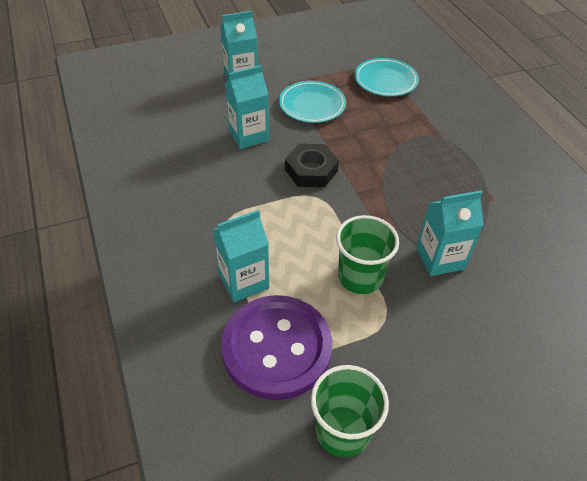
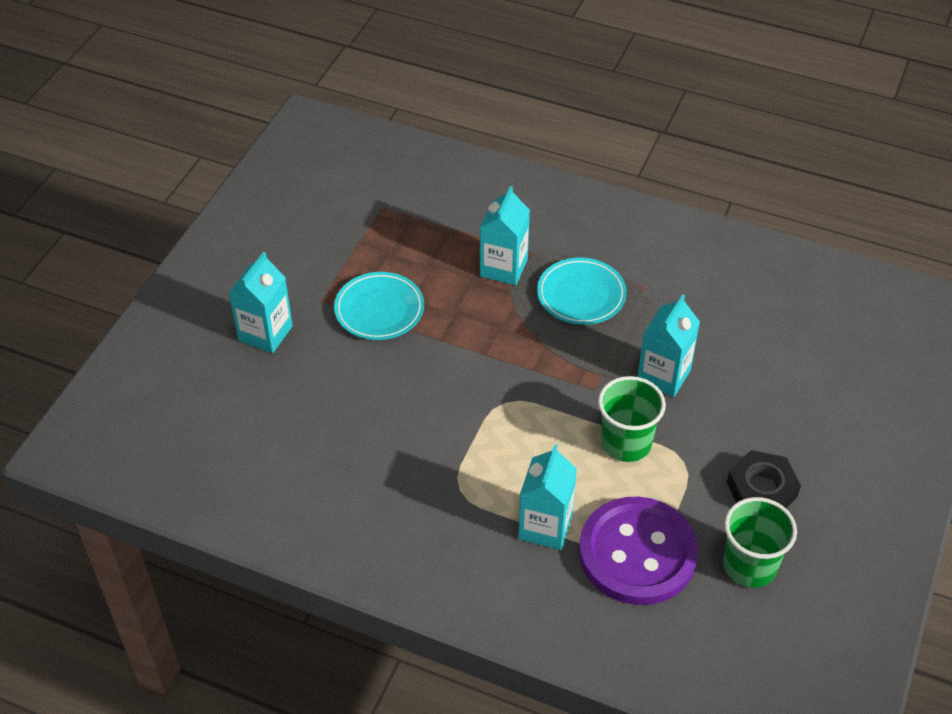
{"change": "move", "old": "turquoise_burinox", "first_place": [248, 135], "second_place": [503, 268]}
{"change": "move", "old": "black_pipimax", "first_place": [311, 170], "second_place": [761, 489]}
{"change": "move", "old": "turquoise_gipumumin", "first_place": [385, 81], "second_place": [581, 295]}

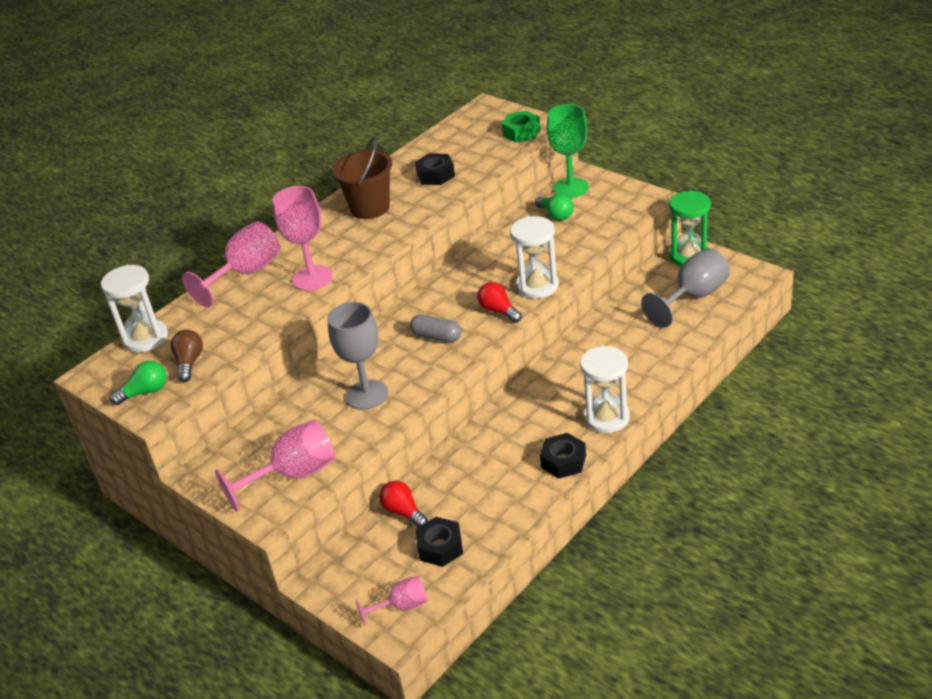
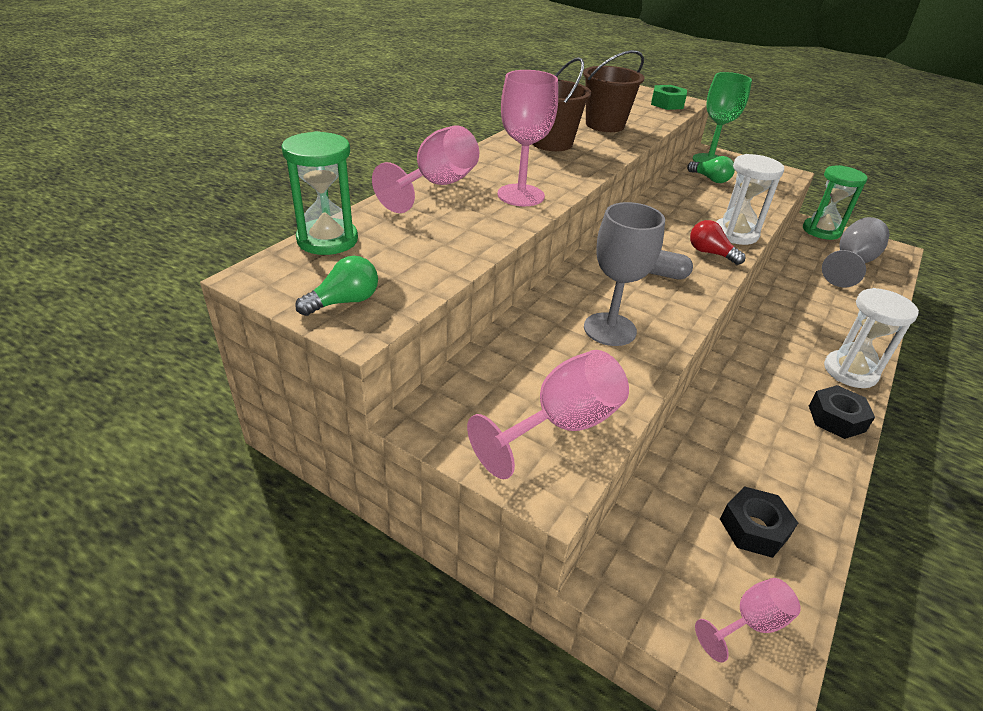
{"change": "recolor", "old": "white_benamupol", "new": "green_benamupol", "first_place": [145, 338], "second_place": [327, 240]}
{"change": "delete", "old": "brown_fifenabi", "first_place": [189, 363]}
{"change": "delete", "old": "red_fifenabi", "first_place": [403, 512]}
{"change": "replace", "old": "black_pipimax", "new": "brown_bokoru", "first_place": [436, 175], "second_place": [605, 125]}

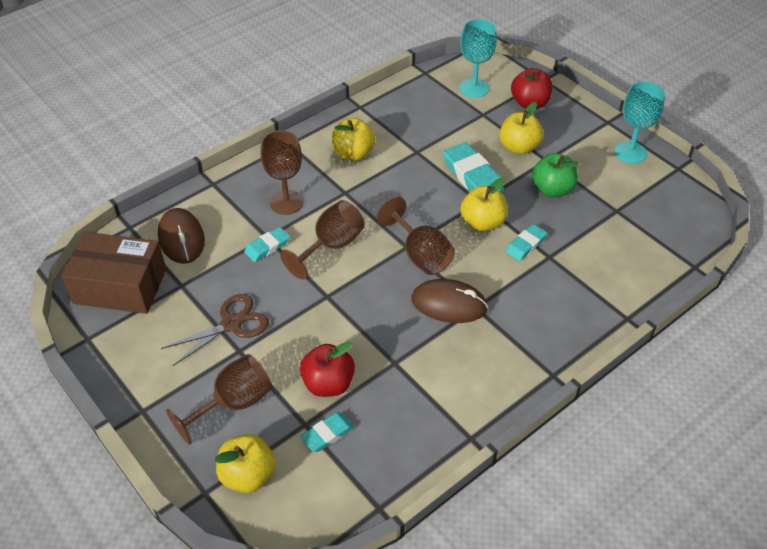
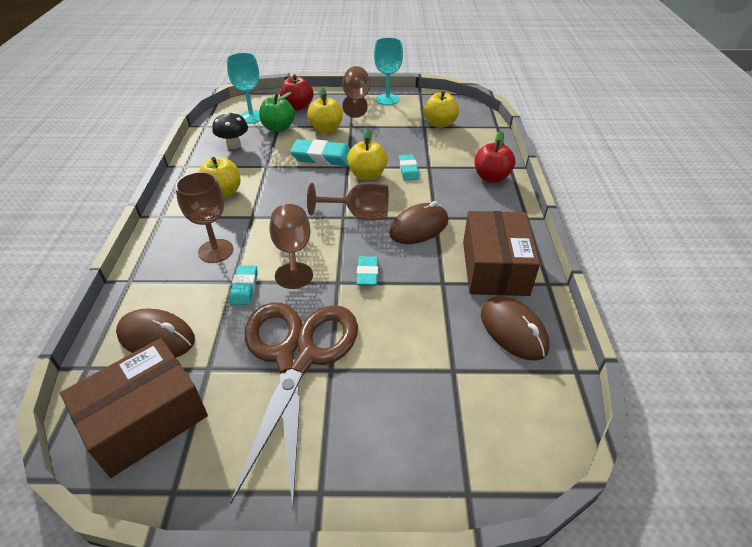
{"change": "resize", "old": "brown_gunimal", "first_place": [231, 324], "second_place": [296, 358], "factor": 1.84}
{"change": "move", "old": "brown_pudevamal", "first_place": [233, 404], "second_place": [356, 100]}
{"change": "move", "old": "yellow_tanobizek", "first_place": [248, 475], "second_place": [439, 124]}
{"change": "move", "old": "red_tanobizek", "first_place": [328, 384], "second_place": [491, 177]}
{"change": "move", "old": "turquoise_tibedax", "first_place": [327, 434], "second_place": [367, 273]}
{"change": "move", "old": "green_tanobizek", "first_place": [552, 189], "second_place": [278, 128]}
{"change": "insert", "new": "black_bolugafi", "second_place": [233, 145]}
{"change": "insert", "new": "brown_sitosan", "second_place": [494, 268]}
{"change": "insert", "new": "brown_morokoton", "second_place": [513, 330]}

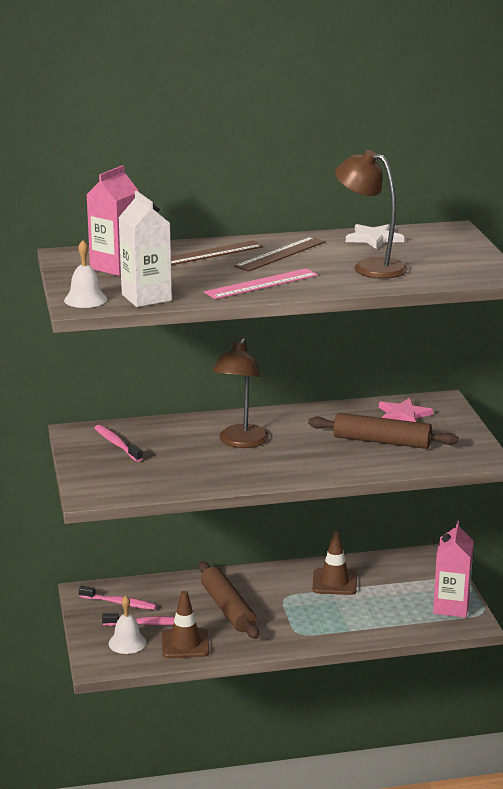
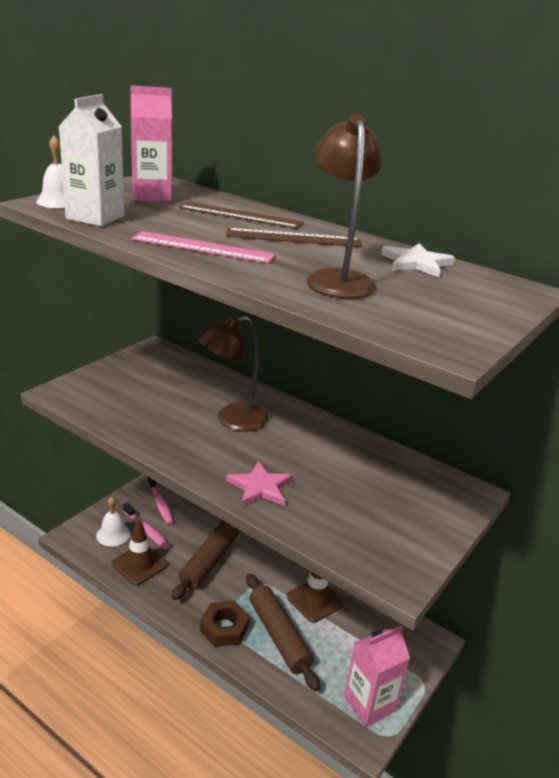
{"change": "delete", "old": "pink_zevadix", "first_place": [117, 444]}
{"change": "move", "old": "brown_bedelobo", "first_place": [382, 441], "second_place": [279, 636]}
{"change": "move", "old": "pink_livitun", "first_place": [403, 415], "second_place": [260, 487]}
{"change": "insert", "new": "brown_pipimax", "second_place": [224, 628]}

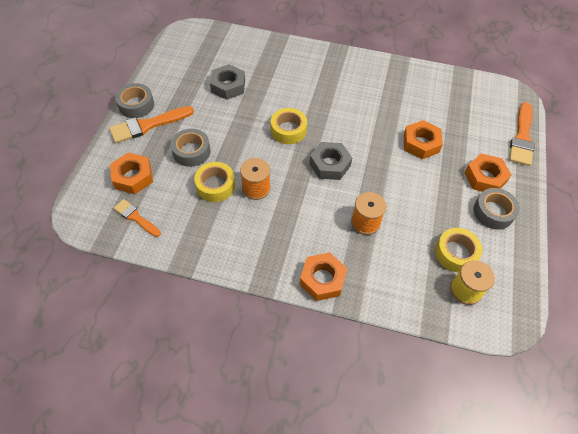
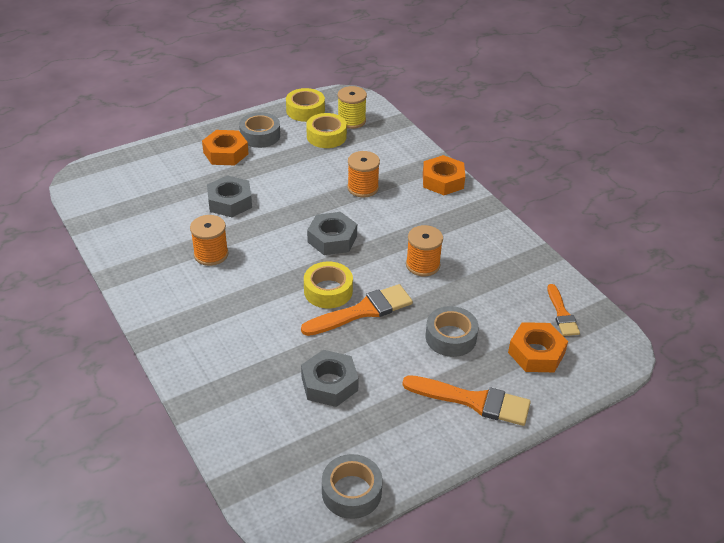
{"change": "move", "old": "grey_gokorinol", "first_place": [136, 105], "second_place": [351, 492]}
{"change": "move", "old": "yellow_gokorinol", "first_place": [215, 186], "second_place": [305, 110]}
{"change": "recolor", "old": "orange_pipimax", "new": "grey_pipimax", "first_place": [421, 143], "second_place": [230, 202]}
{"change": "move", "old": "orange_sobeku", "first_place": [522, 137], "second_place": [362, 311]}
{"change": "insert", "new": "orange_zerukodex", "second_place": [211, 254]}

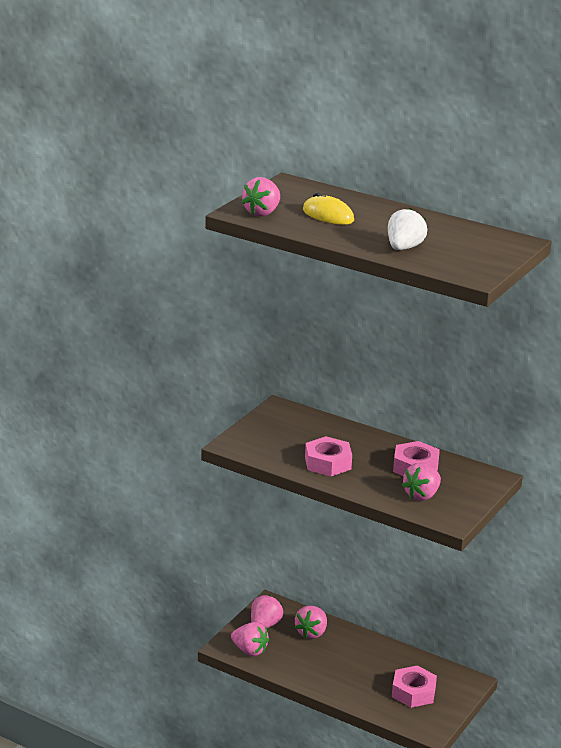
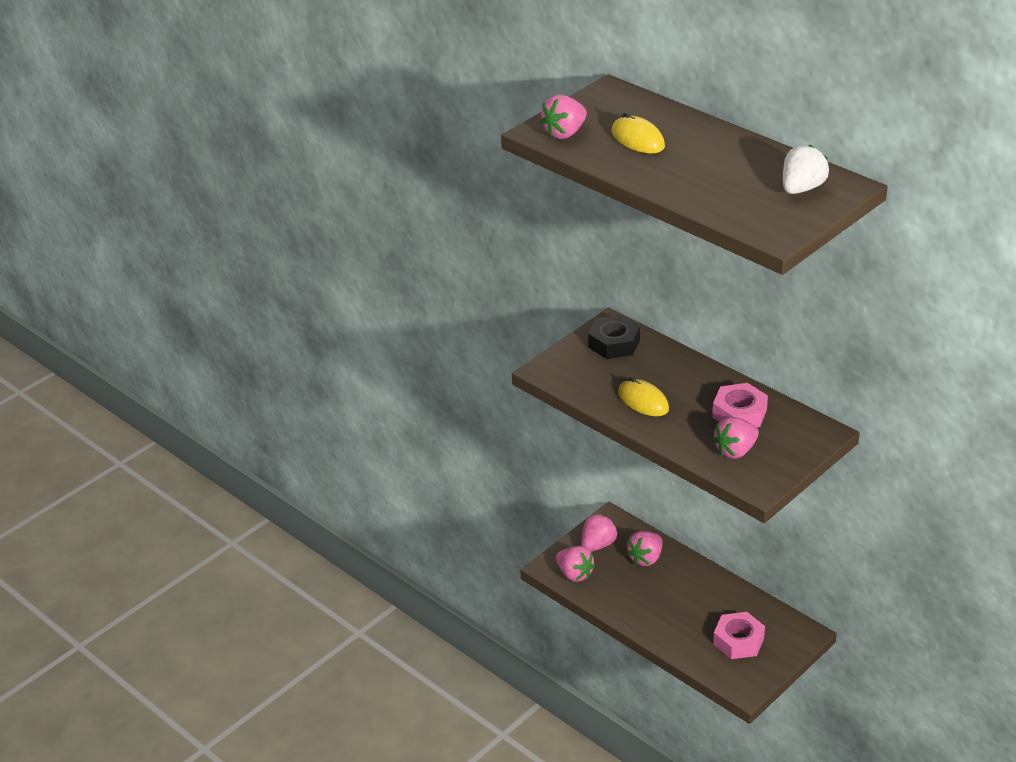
{"change": "replace", "old": "pink_pipimax", "new": "yellow_morokoton", "first_place": [328, 463], "second_place": [643, 401]}
{"change": "move", "old": "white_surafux", "first_place": [404, 248], "second_place": [801, 189]}
{"change": "insert", "new": "black_pipimax", "second_place": [614, 343]}

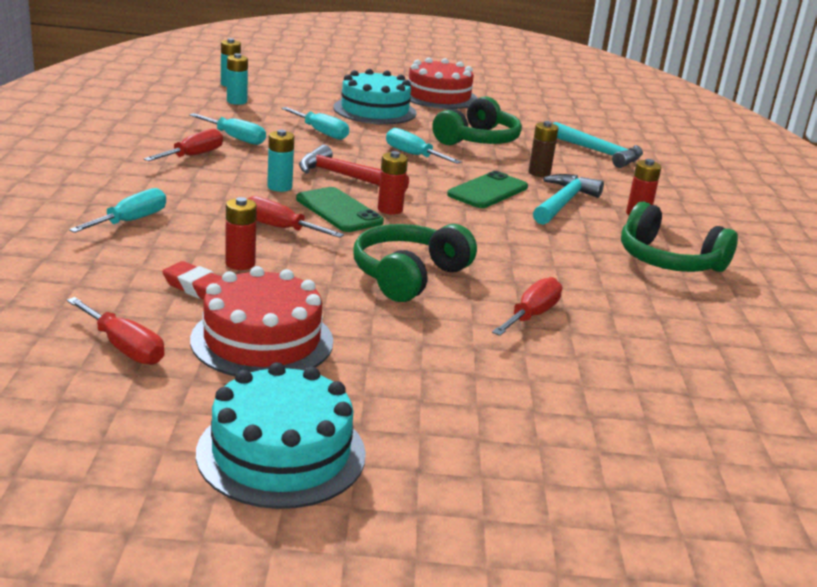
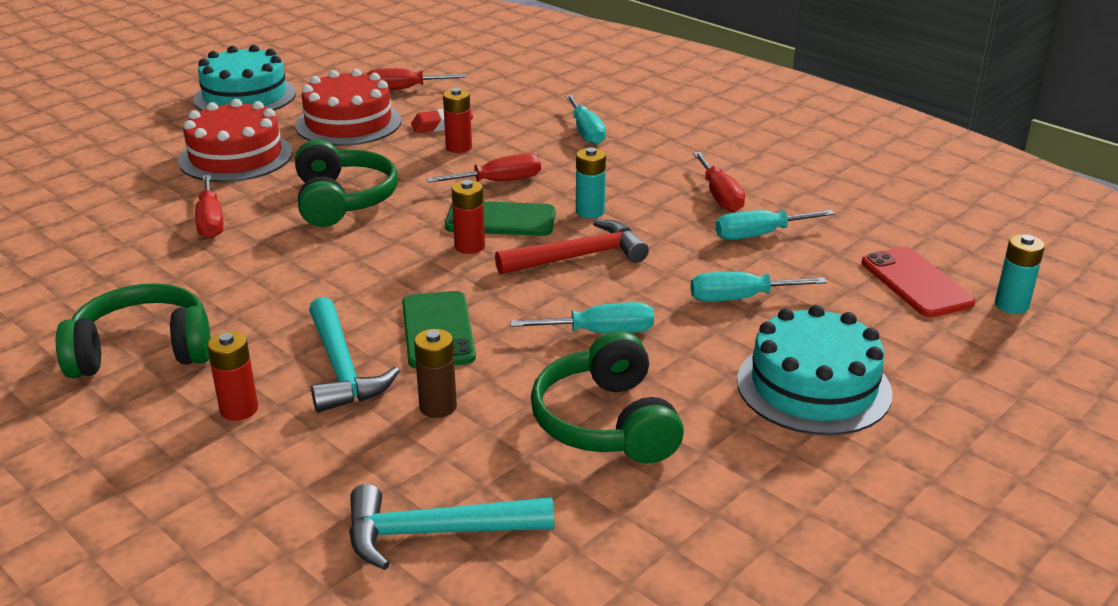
{"change": "replace", "old": "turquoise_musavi", "new": "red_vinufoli", "first_place": [237, 101], "second_place": [916, 283]}
{"change": "move", "old": "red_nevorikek", "first_place": [438, 96], "second_place": [236, 156]}

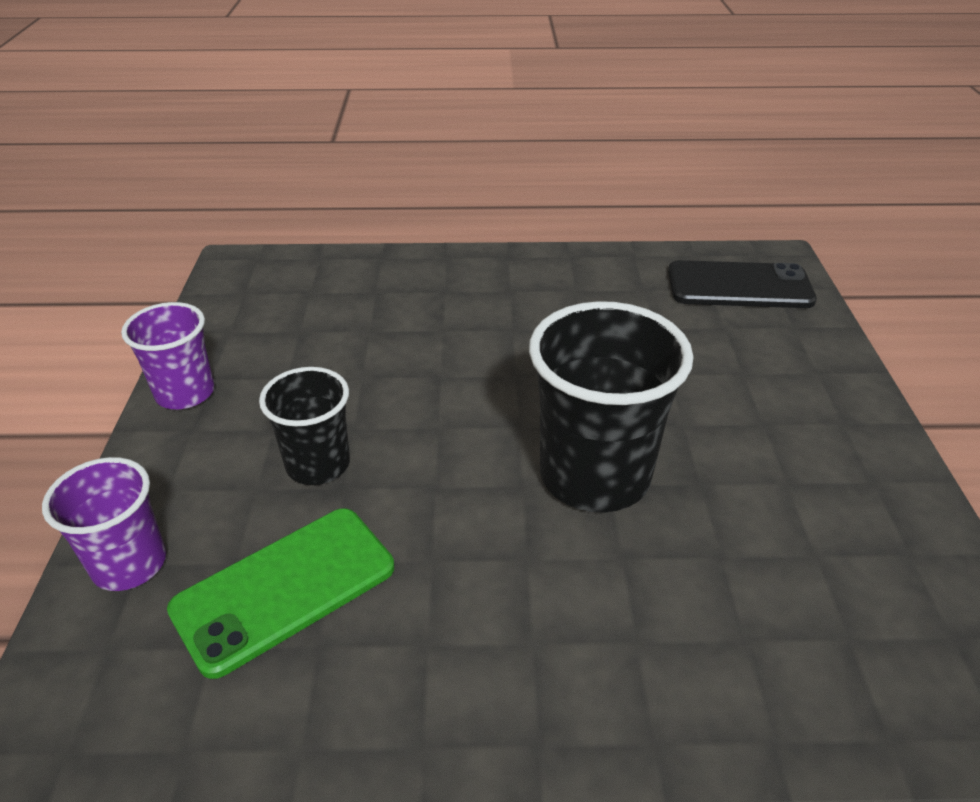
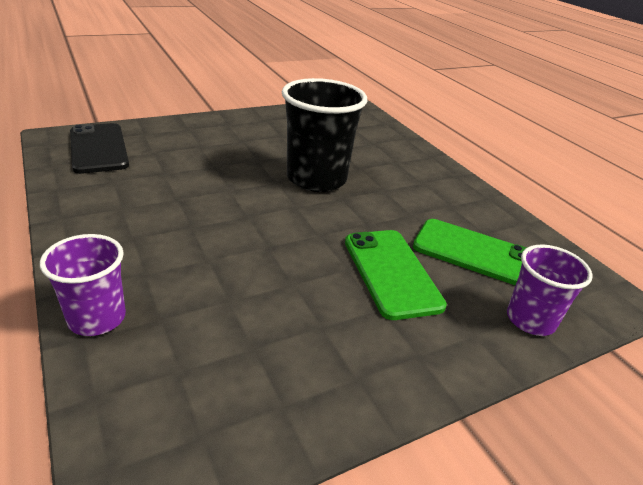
{"change": "move", "old": "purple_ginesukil", "first_place": [185, 393], "second_place": [97, 318]}
{"change": "replace", "old": "black_ginesukil", "new": "green_vinufoli", "first_place": [318, 464], "second_place": [391, 272]}

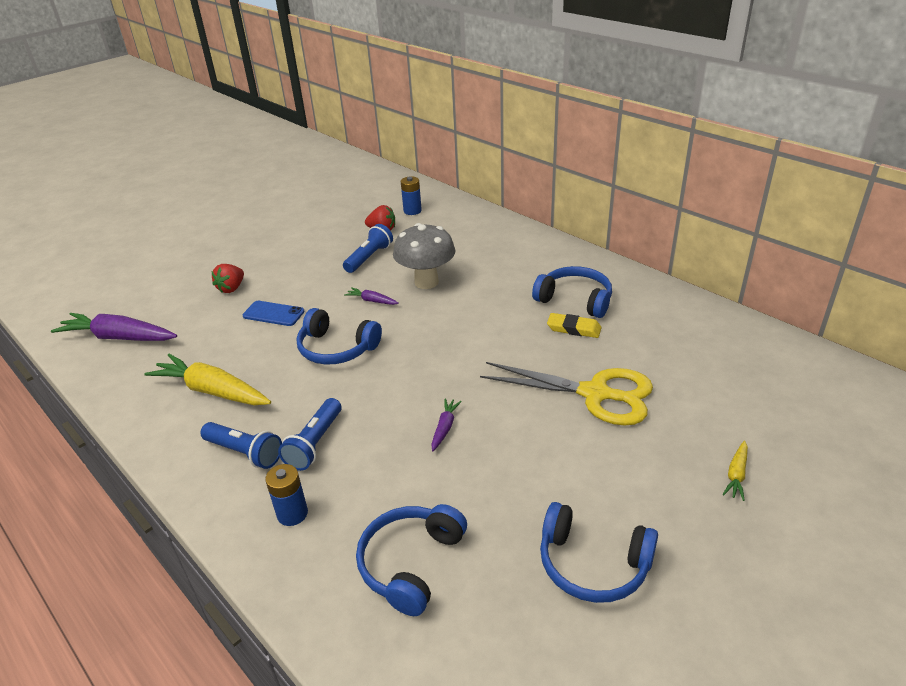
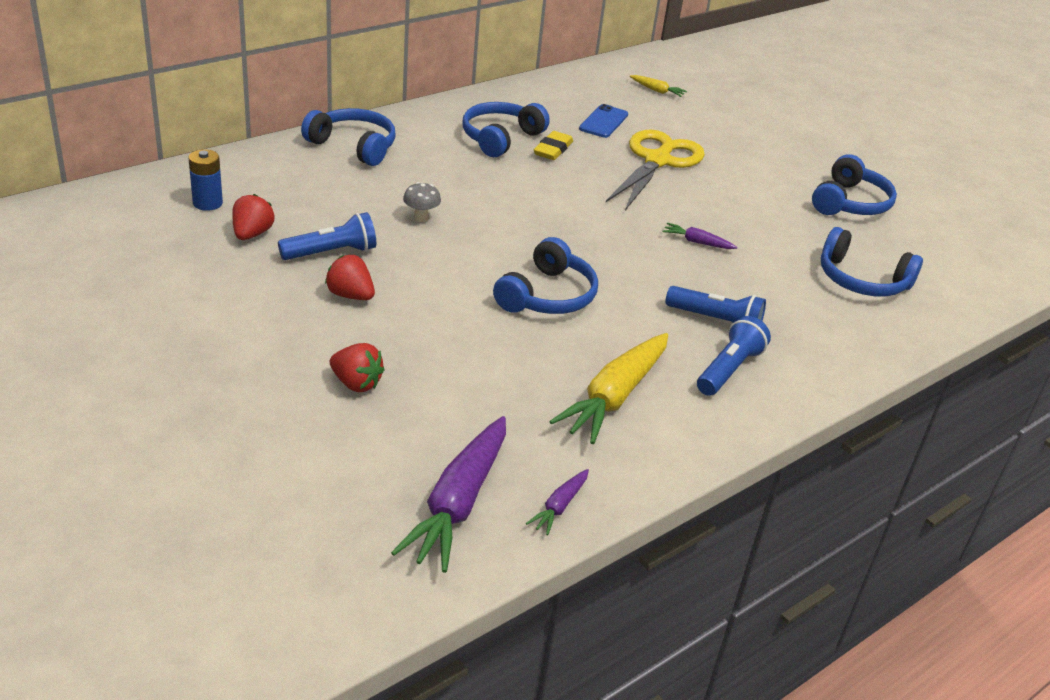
{"change": "move", "old": "blue_vinufoli", "first_place": [273, 314], "second_place": [603, 122]}
{"change": "delete", "old": "blue_musavi", "first_place": [292, 514]}
{"change": "rotate", "old": "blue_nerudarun", "first_place": [369, 258], "second_place": [331, 253], "degrees": 120}
{"change": "move", "old": "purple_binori", "first_place": [372, 301], "second_place": [559, 507]}
{"change": "resize", "old": "grey_bolugafi", "first_place": [426, 282], "second_place": [421, 218], "factor": 0.46}
{"change": "move", "old": "yellow_binori", "first_place": [736, 475], "second_place": [657, 91]}
{"change": "insert", "new": "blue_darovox", "second_place": [354, 146]}
{"change": "insert", "new": "red_surafux", "second_place": [350, 295]}

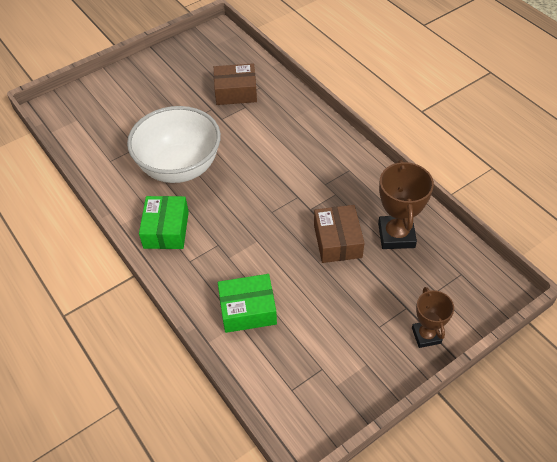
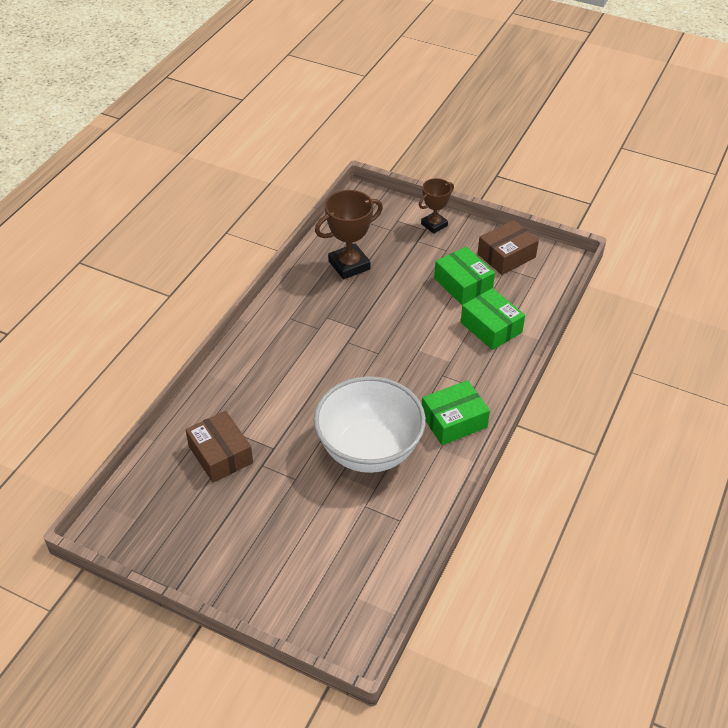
{"change": "move", "old": "brown_sitosan", "first_place": [337, 241], "second_place": [506, 256]}
{"change": "insert", "new": "green_sitosan", "second_place": [463, 284]}

